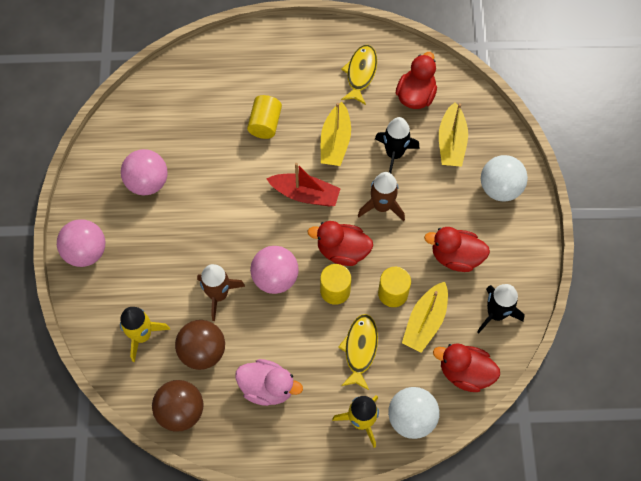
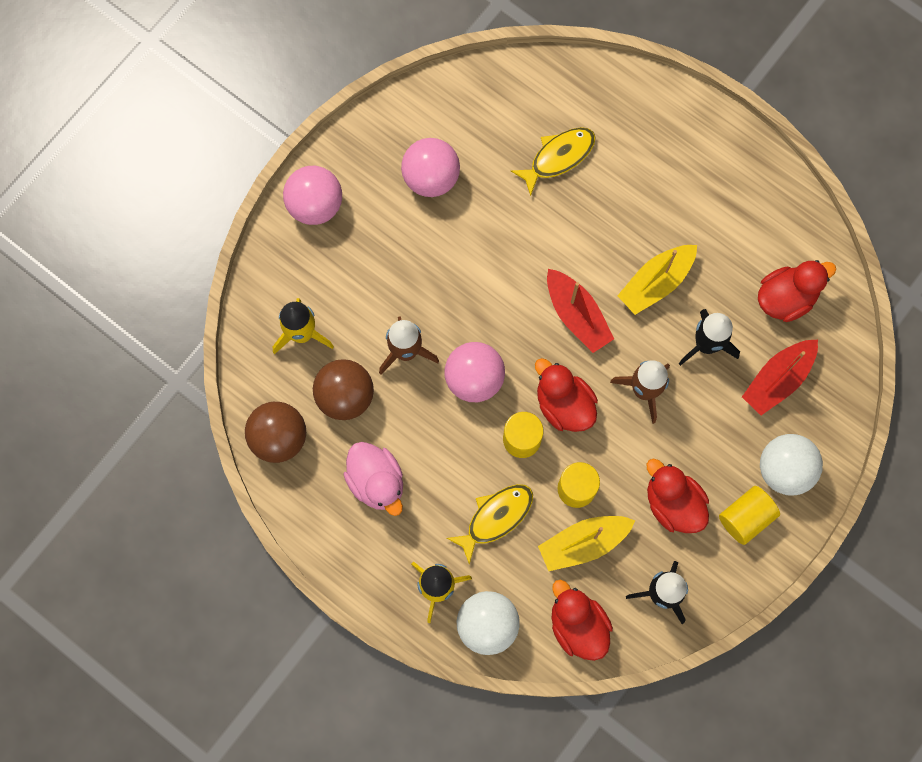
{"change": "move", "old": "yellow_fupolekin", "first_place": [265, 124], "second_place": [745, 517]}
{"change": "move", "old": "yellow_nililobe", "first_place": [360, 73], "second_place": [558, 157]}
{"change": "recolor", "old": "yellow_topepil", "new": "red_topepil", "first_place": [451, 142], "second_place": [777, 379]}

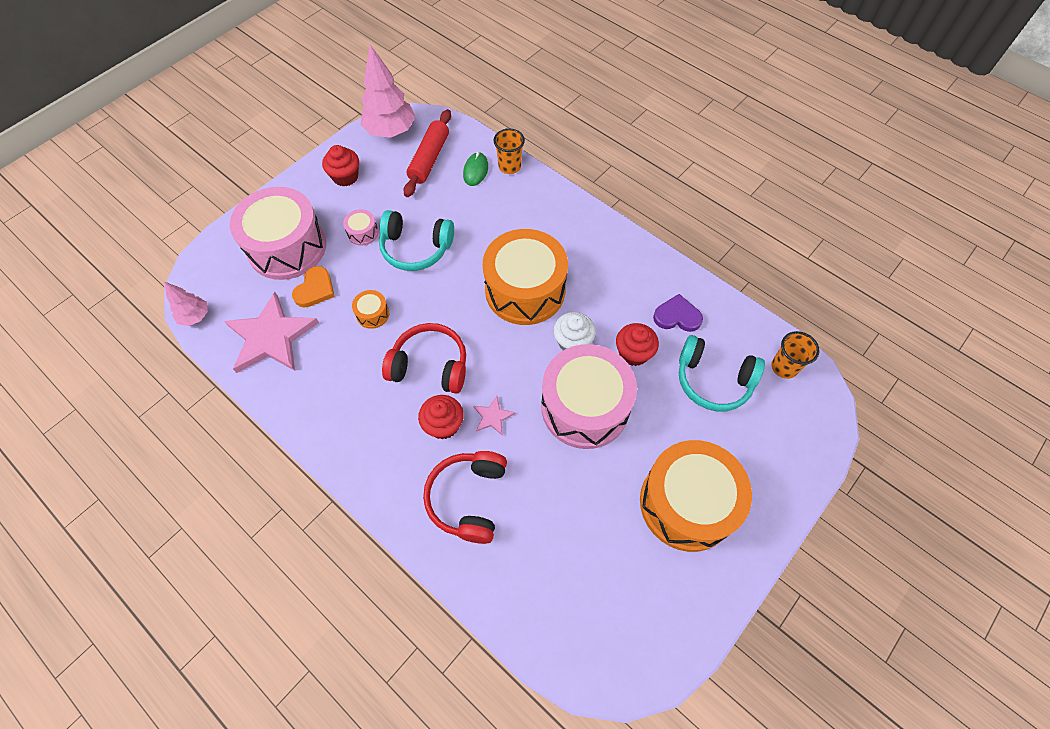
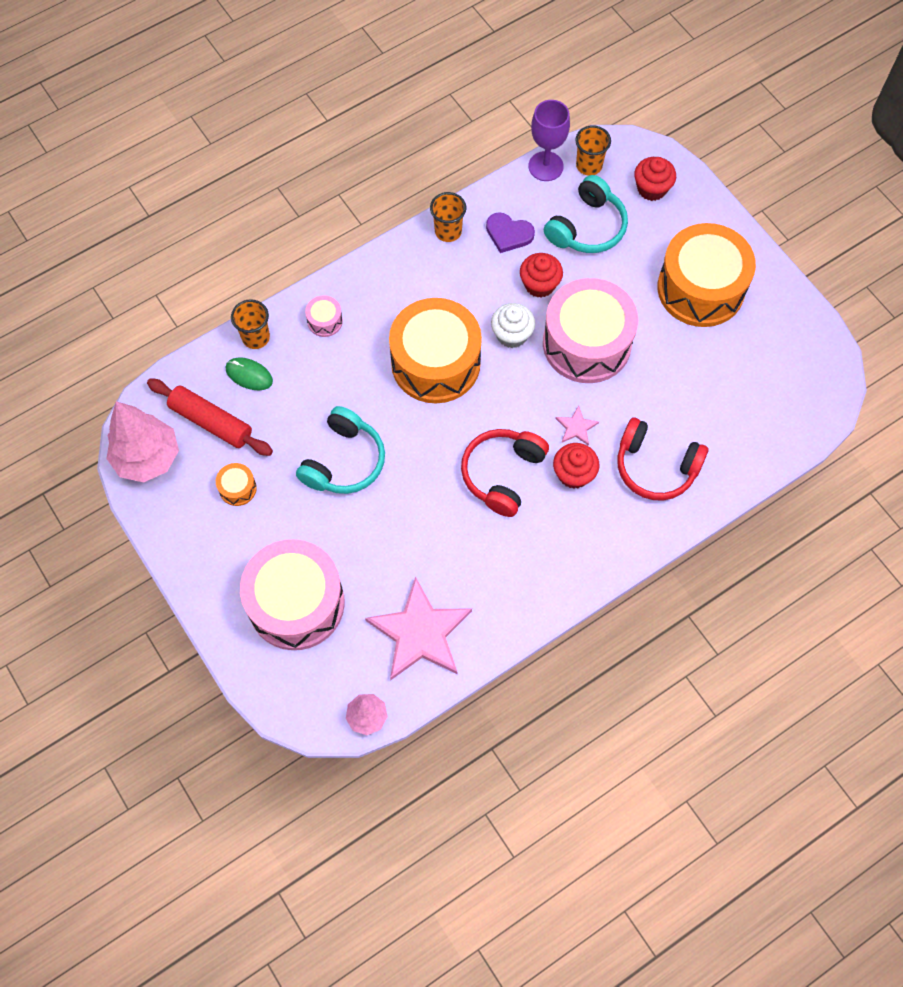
{"change": "delete", "old": "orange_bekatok", "first_place": [315, 289]}
{"change": "move", "old": "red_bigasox", "first_place": [345, 177], "second_place": [651, 188]}
{"change": "move", "old": "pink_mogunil", "first_place": [363, 233], "second_place": [325, 321]}
{"change": "move", "old": "orange_mogunil", "first_place": [373, 314], "second_place": [237, 488]}
{"change": "rotate", "old": "purple_bekatok", "first_place": [677, 316], "second_place": [508, 234], "degrees": -90}
{"change": "insert", "new": "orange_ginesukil", "second_place": [448, 231]}
{"change": "insert", "new": "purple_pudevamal", "second_place": [545, 166]}

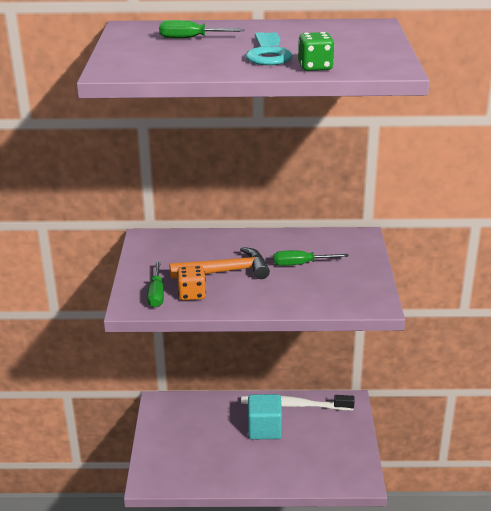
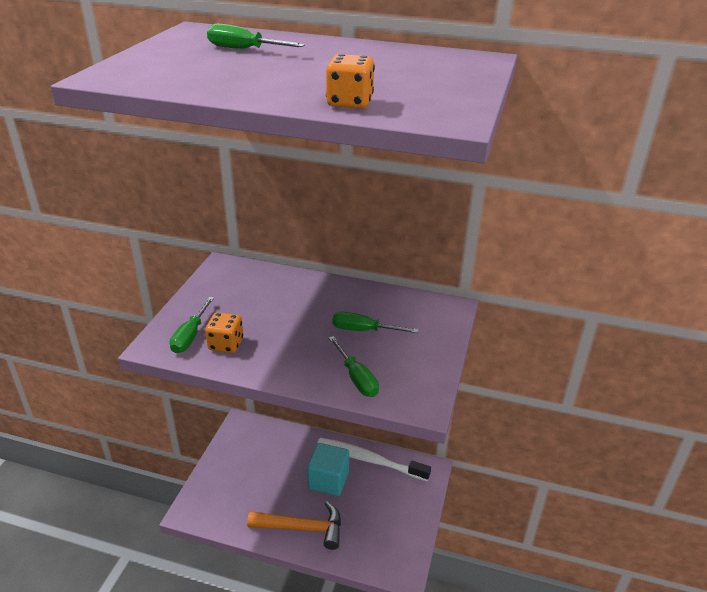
{"change": "move", "old": "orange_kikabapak", "first_place": [225, 271], "second_place": [302, 528]}
{"change": "delete", "old": "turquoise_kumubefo", "first_place": [268, 53]}
{"change": "recolor", "old": "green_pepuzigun", "new": "orange_pepuzigun", "first_place": [315, 67], "second_place": [350, 103]}
{"change": "insert", "new": "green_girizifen", "second_place": [357, 378]}

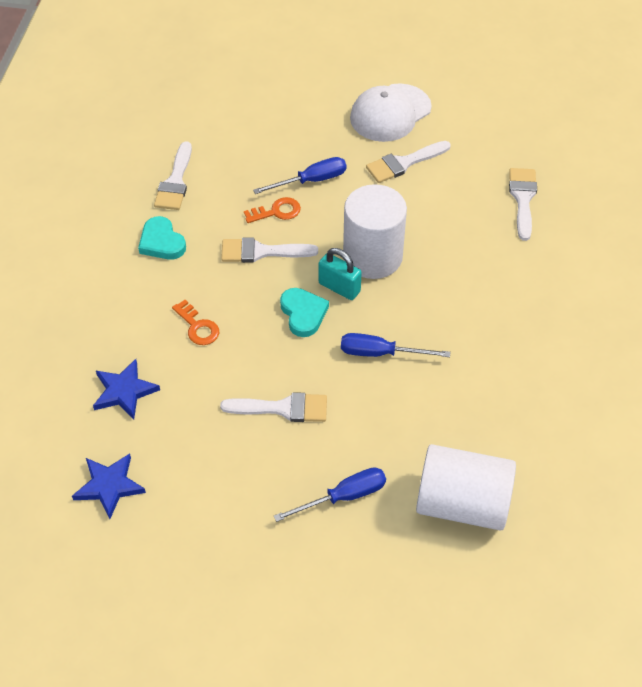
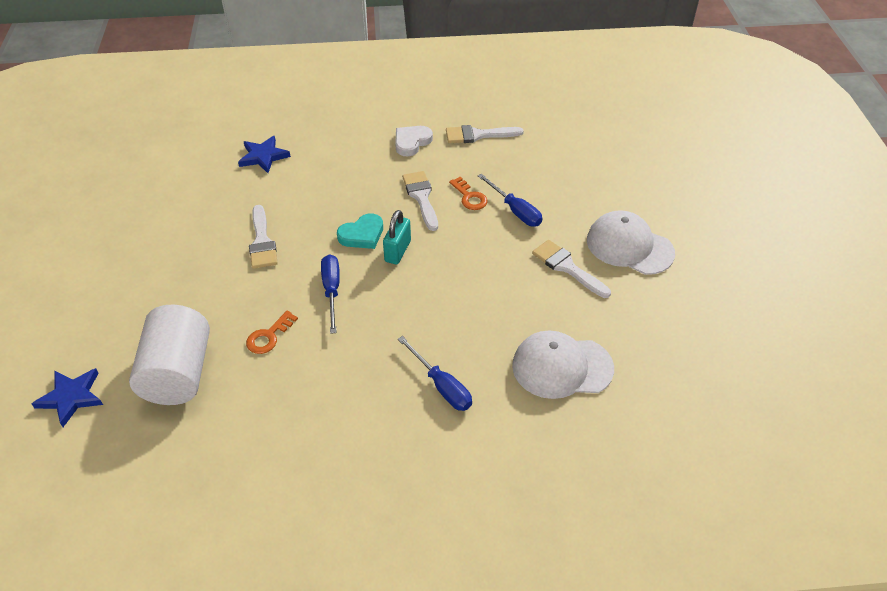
{"change": "move", "old": "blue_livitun", "first_place": [109, 486], "second_place": [71, 397]}
{"change": "recolor", "old": "turquoise_bekatok", "new": "white_bekatok", "first_place": [161, 242], "second_place": [411, 142]}
{"change": "move", "old": "orange_kumubefo", "first_place": [198, 327], "second_place": [269, 336]}
{"change": "move", "old": "blue_girizifen", "first_place": [343, 497], "second_place": [441, 386]}
{"change": "delete", "old": "white_fupolekin", "first_place": [372, 256]}
{"change": "replace", "old": "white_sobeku", "new": "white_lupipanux", "first_place": [523, 199], "second_place": [562, 367]}

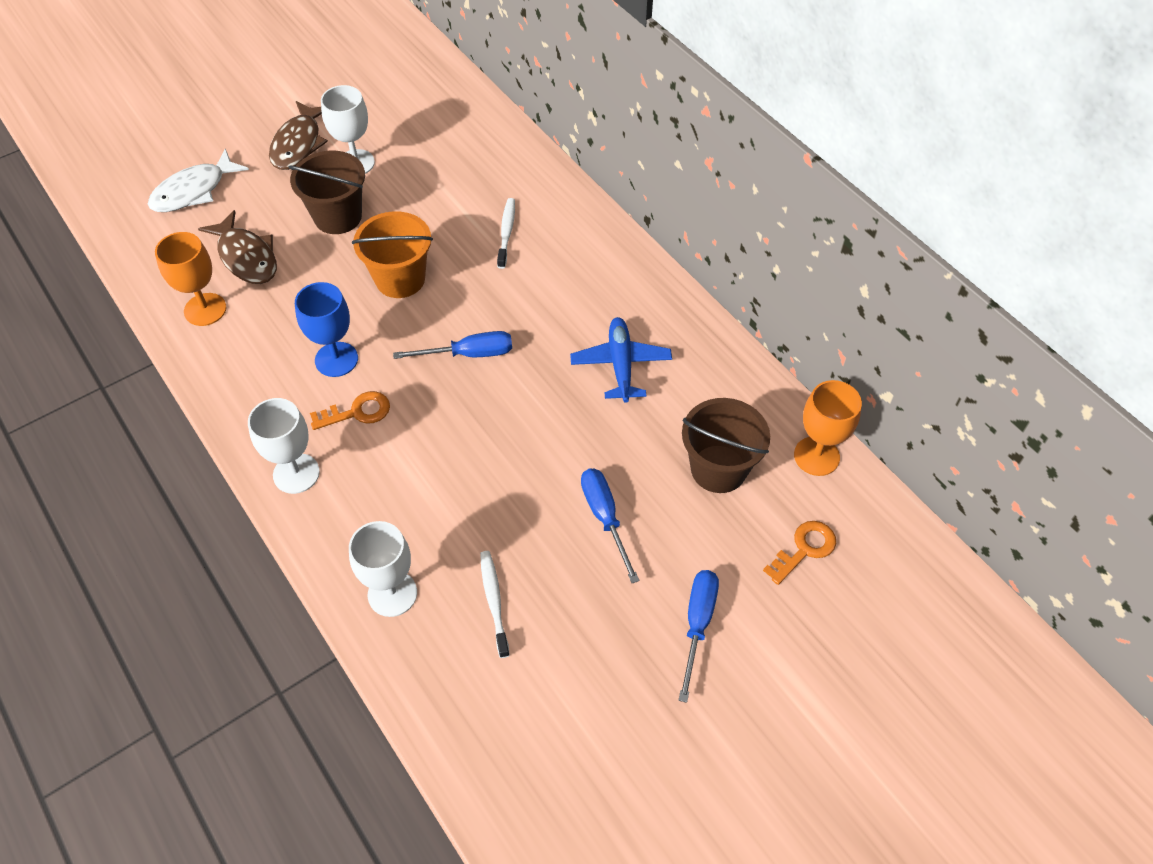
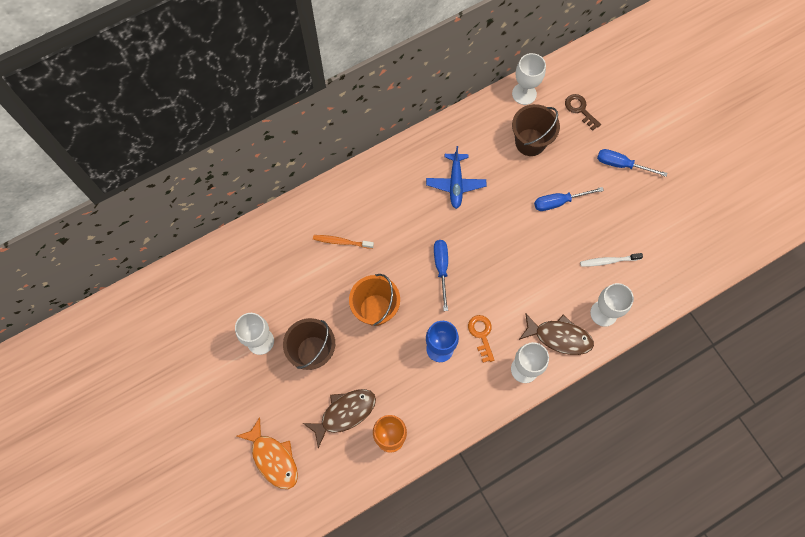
{"change": "recolor", "old": "white_nililobe", "new": "orange_nililobe", "first_place": [194, 191], "second_place": [273, 458]}
{"change": "move", "old": "brown_nililobe", "first_place": [298, 144], "second_place": [559, 337]}
{"change": "recolor", "old": "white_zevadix", "new": "orange_zevadix", "first_place": [506, 232], "second_place": [341, 242]}
{"change": "rotate", "old": "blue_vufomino", "first_place": [620, 364], "second_place": [455, 184], "degrees": -90}
{"change": "recolor", "old": "orange_kumubefo", "new": "brown_kumubefo", "first_place": [804, 549], "second_place": [580, 109]}
{"change": "recolor", "old": "orange_pudevamal", "new": "white_pudevamal", "first_place": [816, 456], "second_place": [524, 94]}

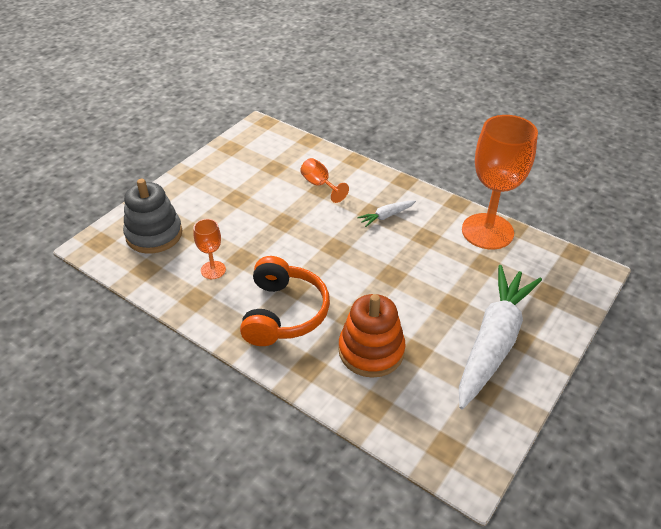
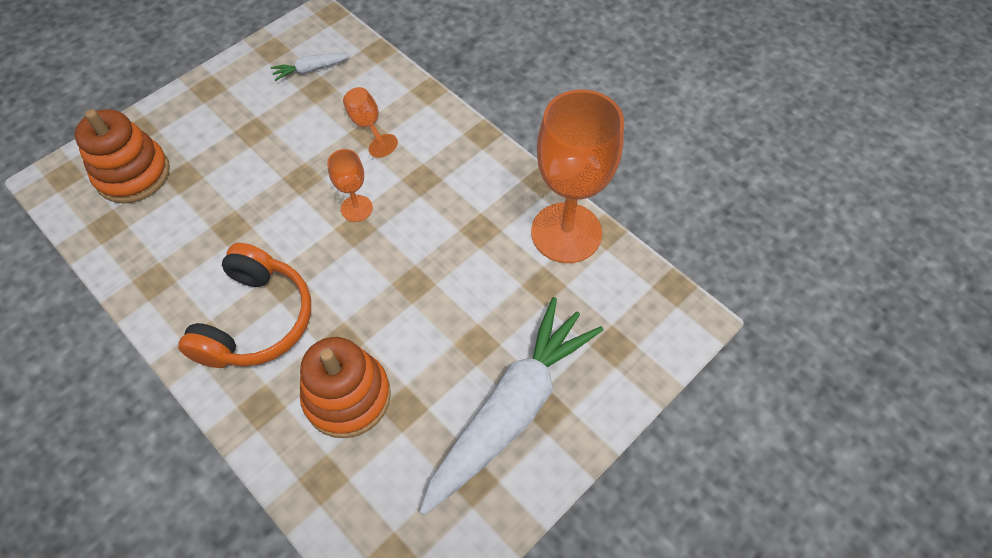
{"change": "recolor", "old": "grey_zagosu", "new": "orange_zagosu", "first_place": [154, 234], "second_place": [133, 174]}
{"change": "move", "old": "orange_pudevamal", "first_place": [213, 270], "second_place": [356, 208]}
{"change": "move", "old": "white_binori", "first_place": [386, 216], "second_place": [311, 70]}

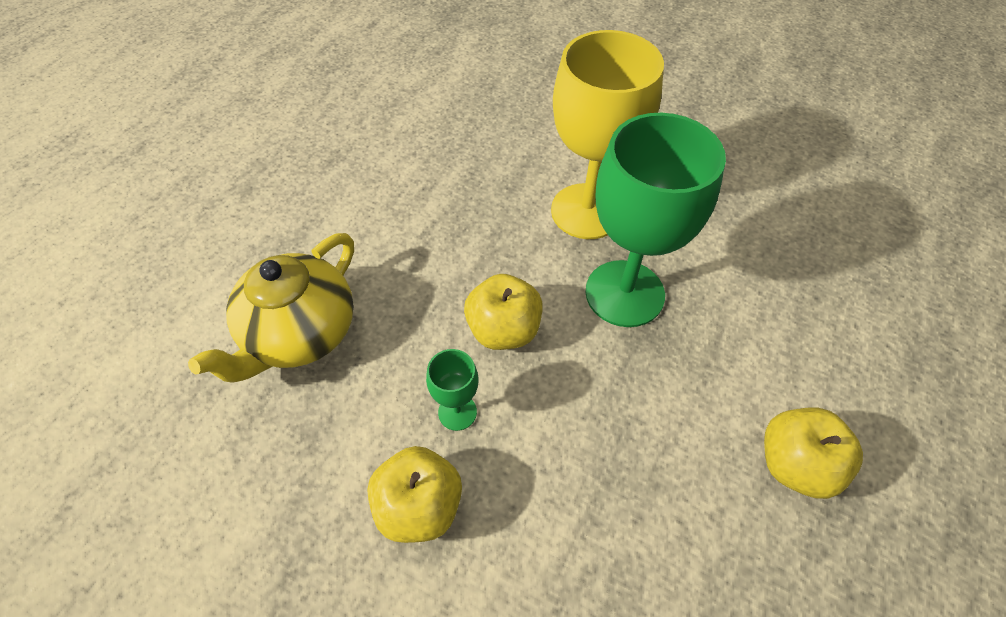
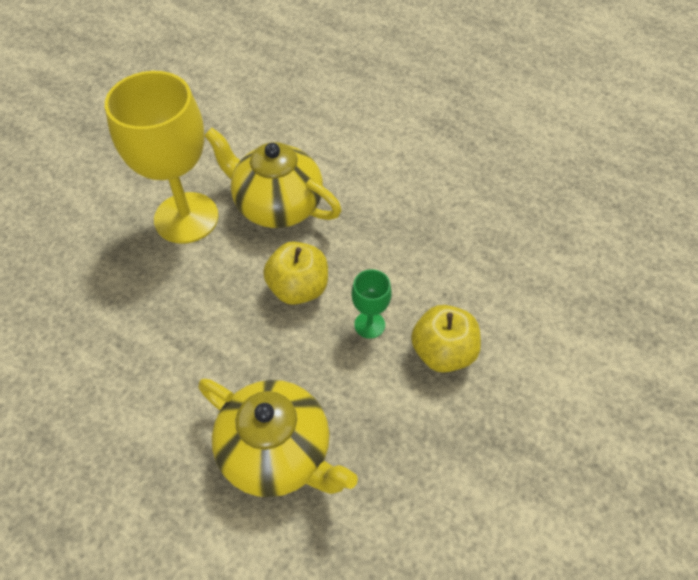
{"change": "replace", "old": "green_pudevamal", "new": "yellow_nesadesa", "first_place": [624, 293], "second_place": [277, 205]}
{"change": "delete", "old": "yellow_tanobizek", "first_place": [795, 464]}

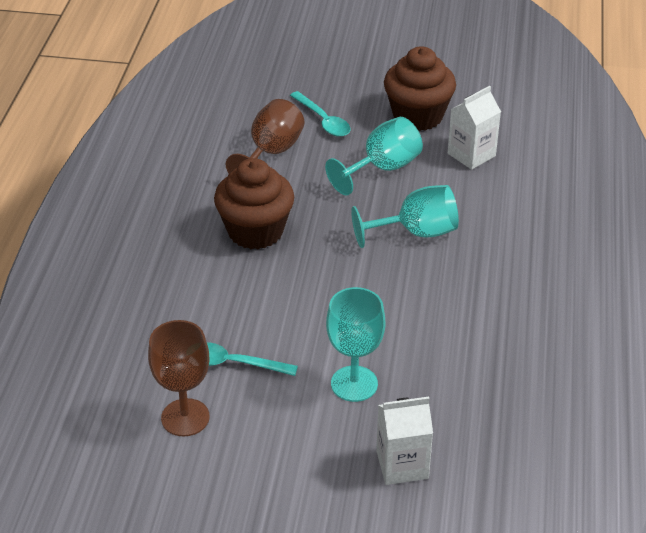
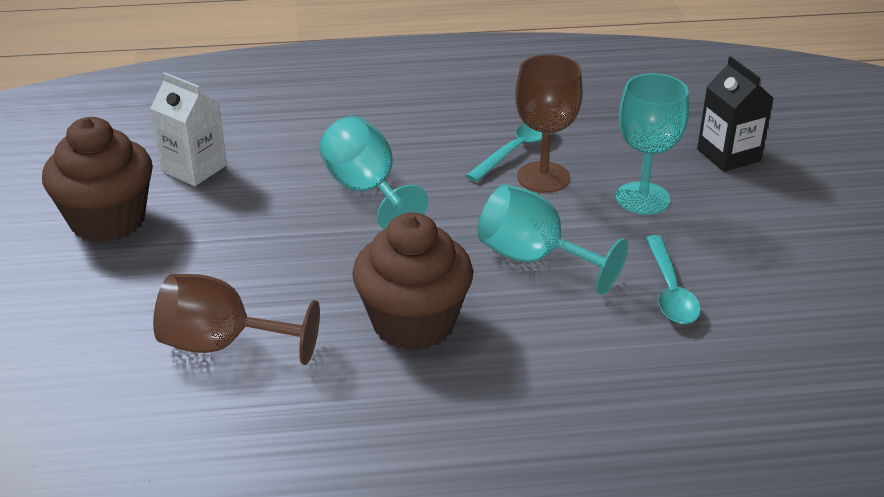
{"change": "move", "old": "brown_pudevamal", "first_place": [185, 417], "second_place": [543, 177]}
{"change": "move", "old": "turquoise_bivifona", "first_place": [323, 121], "second_place": [517, 150]}
{"change": "move", "old": "turquoise_pudevamal", "first_place": [382, 168], "second_place": [534, 259]}
{"change": "recolor", "old": "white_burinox", "new": "black_burinox", "first_place": [402, 465], "second_place": [728, 155]}

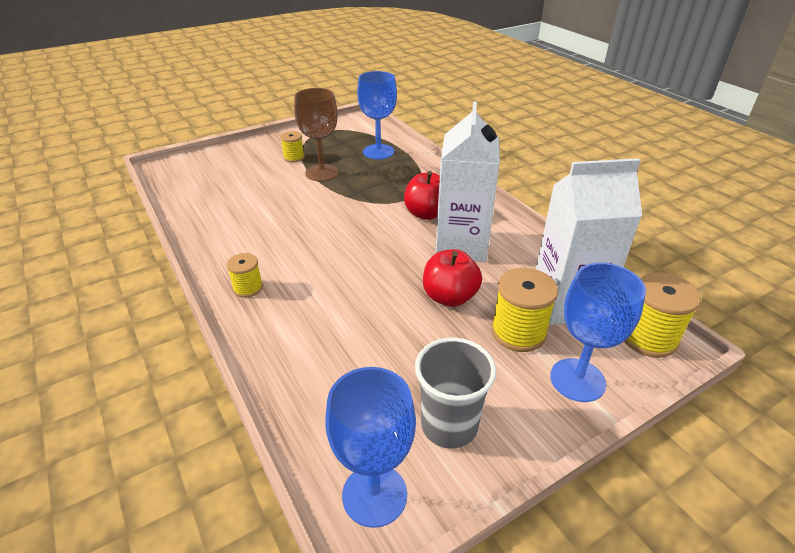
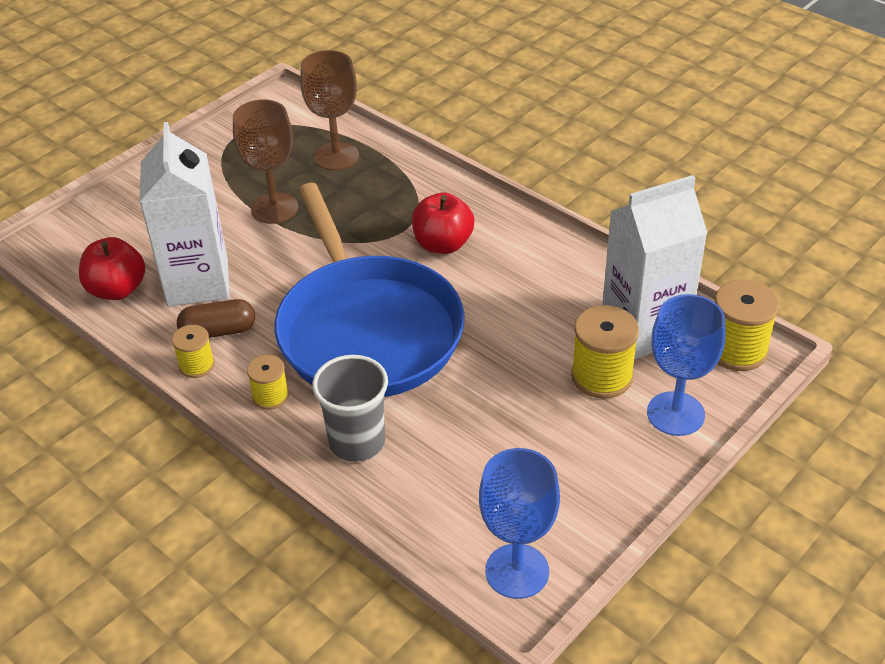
{"change": "move", "old": "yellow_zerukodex", "first_place": [294, 157], "second_place": [197, 365]}
{"change": "recolor", "old": "blue_pudevamal", "new": "brown_pudevamal", "first_place": [378, 152], "second_place": [336, 156]}
{"change": "move", "old": "grey_ginesukil", "first_place": [449, 425], "second_place": [357, 442]}
{"change": "move", "old": "red_tanobizek", "first_place": [449, 297], "second_place": [117, 289]}
{"change": "move", "old": "white_burinox", "first_place": [461, 245], "second_place": [198, 282]}
{"change": "insert", "new": "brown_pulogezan", "second_place": [218, 331]}
{"change": "insert", "new": "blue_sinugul", "second_place": [367, 330]}

